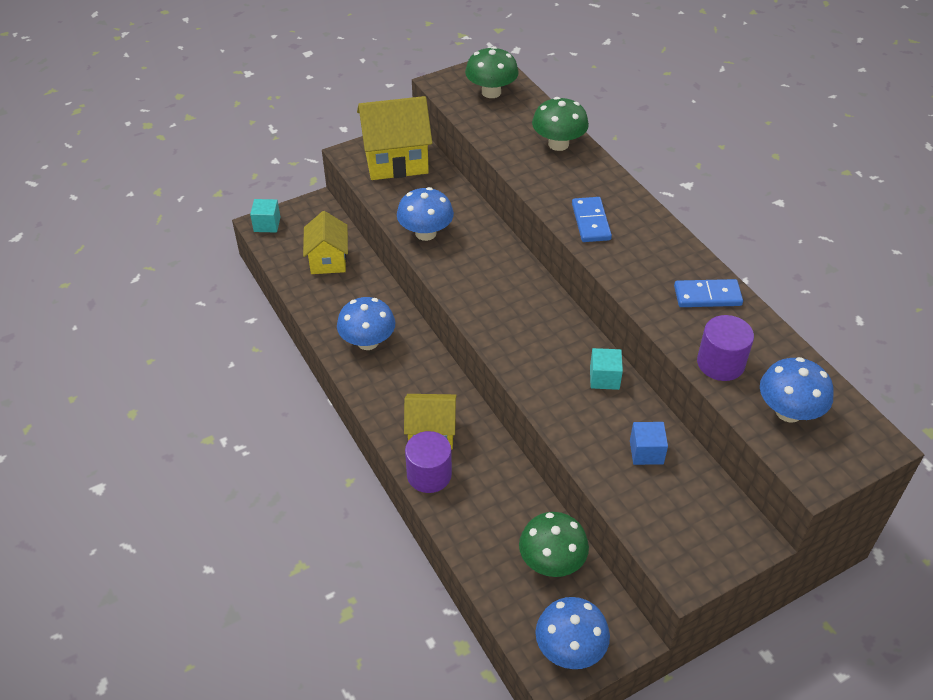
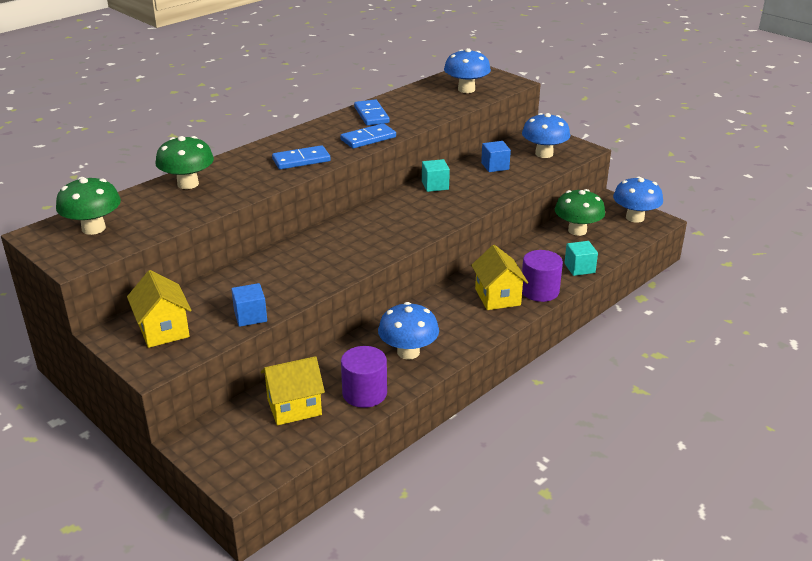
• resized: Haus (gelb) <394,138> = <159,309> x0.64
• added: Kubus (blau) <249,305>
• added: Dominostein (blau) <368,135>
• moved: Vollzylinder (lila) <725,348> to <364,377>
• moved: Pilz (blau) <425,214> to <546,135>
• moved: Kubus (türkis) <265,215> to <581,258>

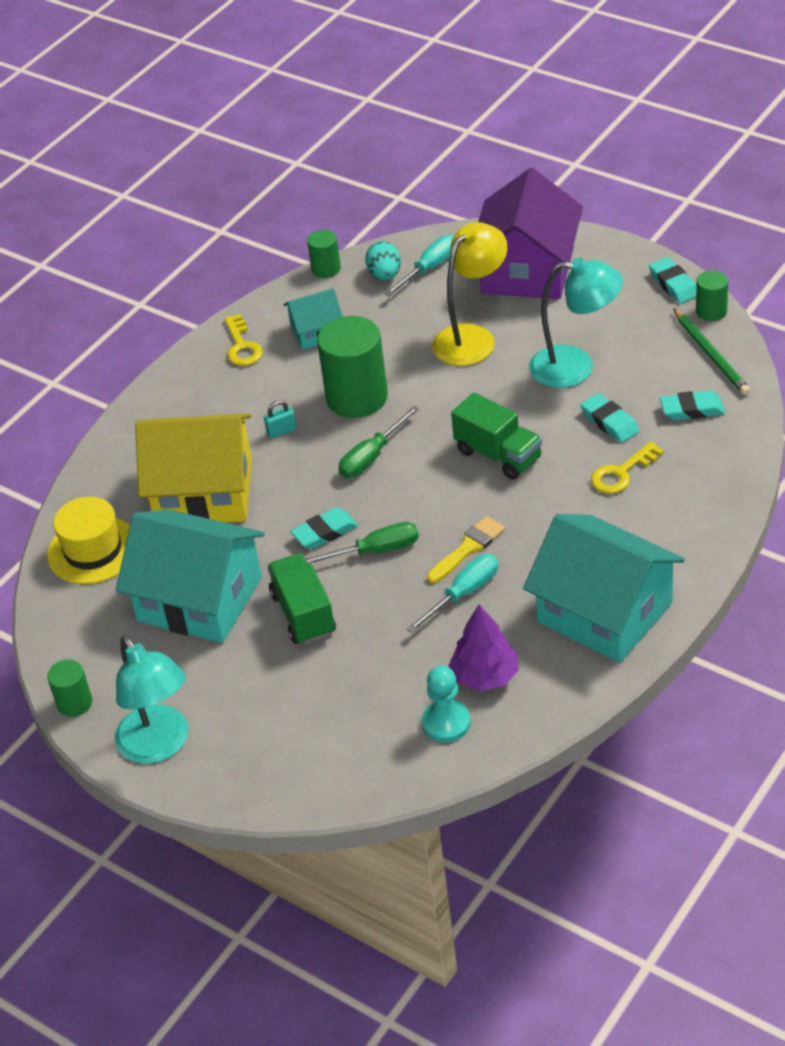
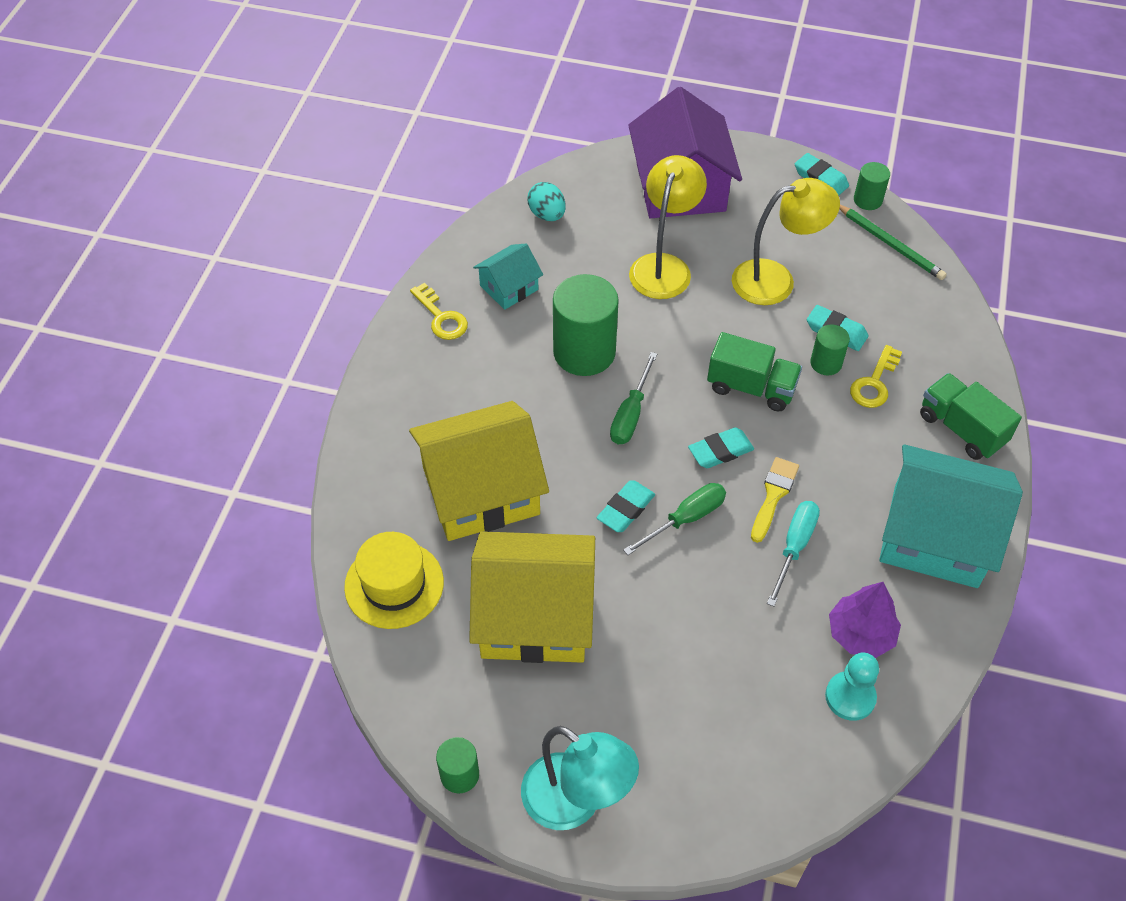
• recoloured: Haus (türkis) <190,576> to Haus (gelb) <532,597>
• moved: Radiergummi (türkis) <692,405> to <721,447>
• recoloured: Lampe (türkis) <576,323> to Lampe (gelb) <786,241>
• moved: Vollzylinder (grün) <324,254> to <830,349>
• moved: Lastwagen (grün) <301,599> to <971,416>
• removed: Vorhängeschloss (türkis) <280,419>
• removed: Schraubenzieher (türkis) <419,266>

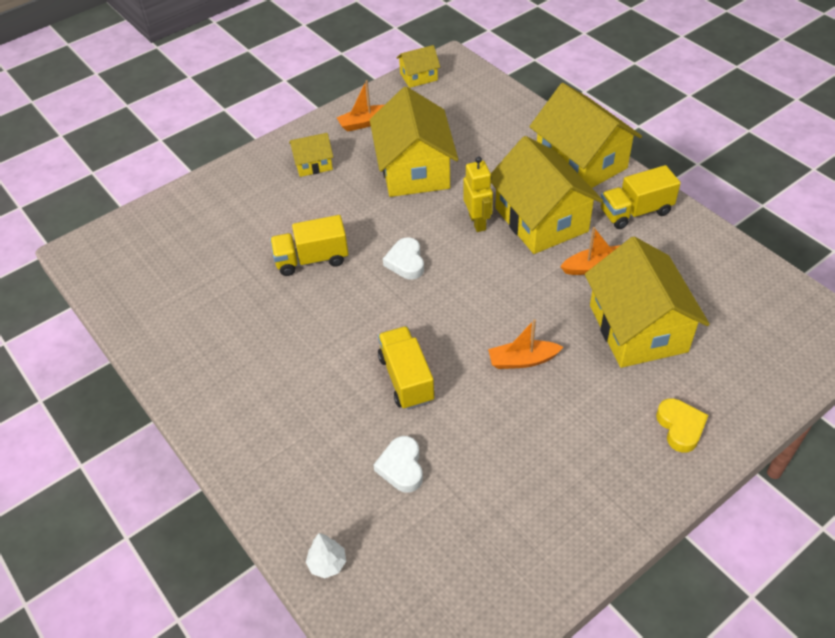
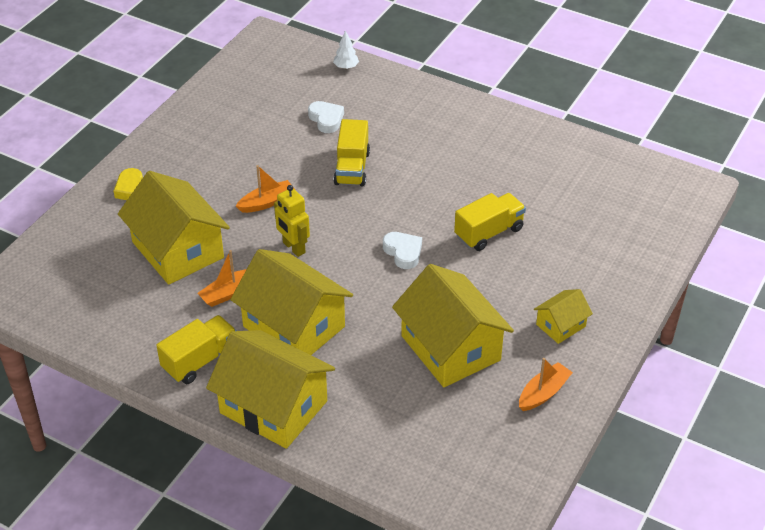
• moved: Roboter (gelb) <478,194> to <292,221>
• turned: Lastwagen (gelb) <406,368> = <352,153> 45 degrees clockwise
• removed: Haus (gelb) <418,66>

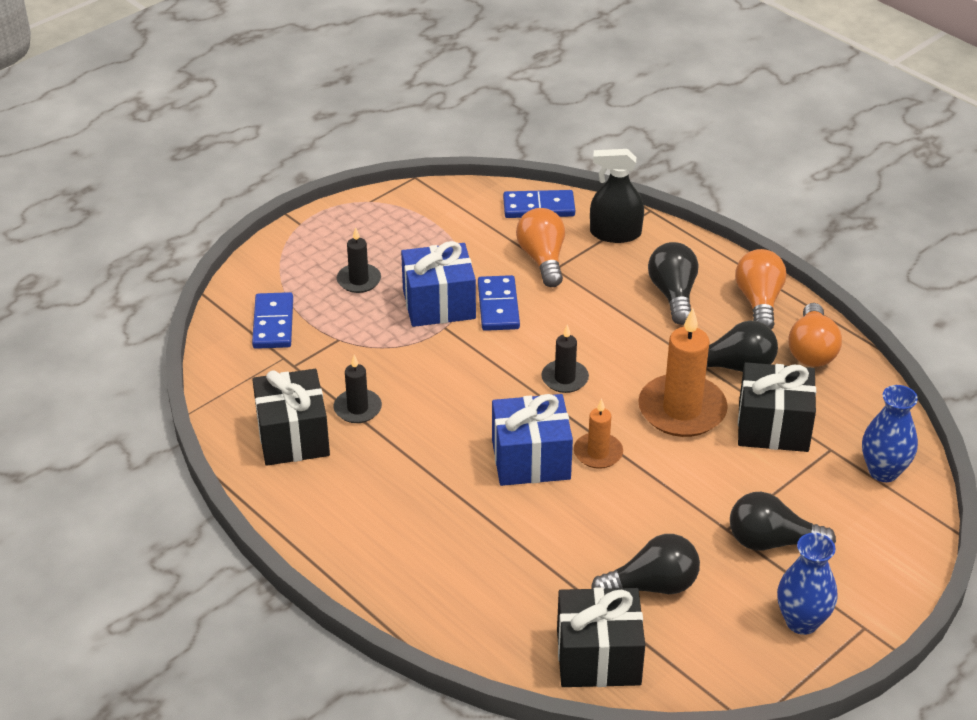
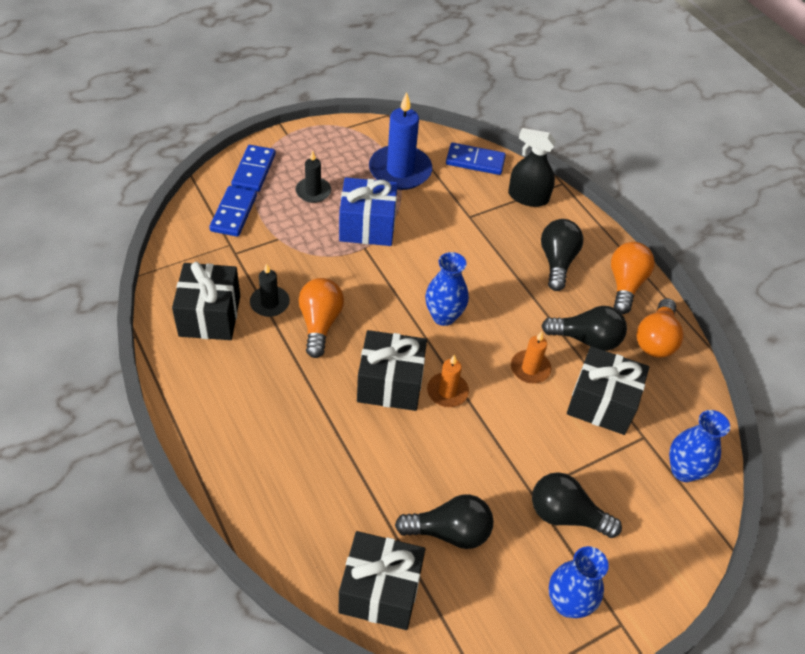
• moved: Dominostein (blau) <499,303> to <253,168>
• moved: Glühbirne (orange) <540,247> to <321,318>
• recoloured: Geschenk (blau) <532,440> to Geschenk (schwarz) <392,370>
• added: Kerze (blau) <400,141>
• replaced: Kerze (schwarz) <565,359> to Vase (blau) <447,289>
• resized: Kerze (orange) <683,372> = <531,357> x0.55

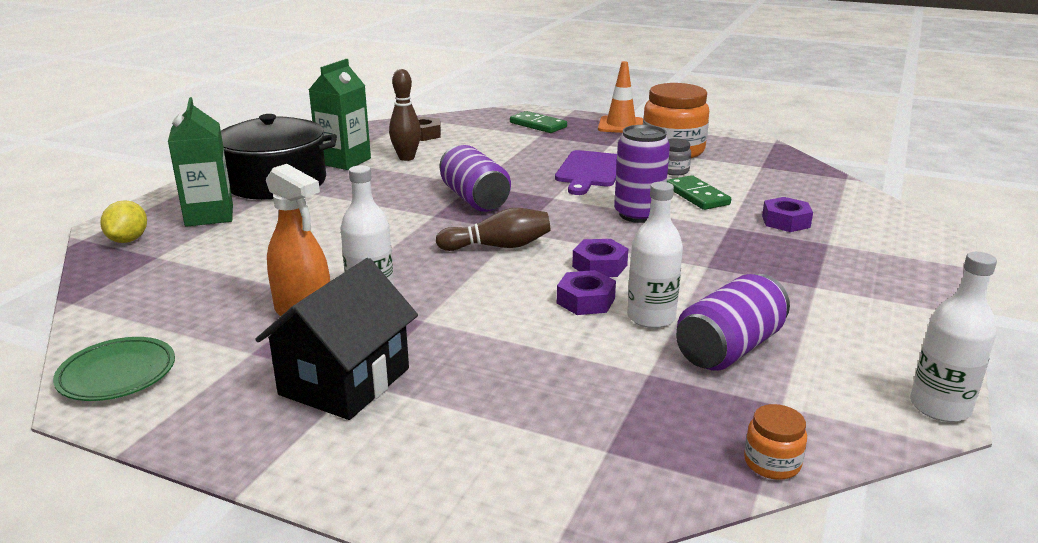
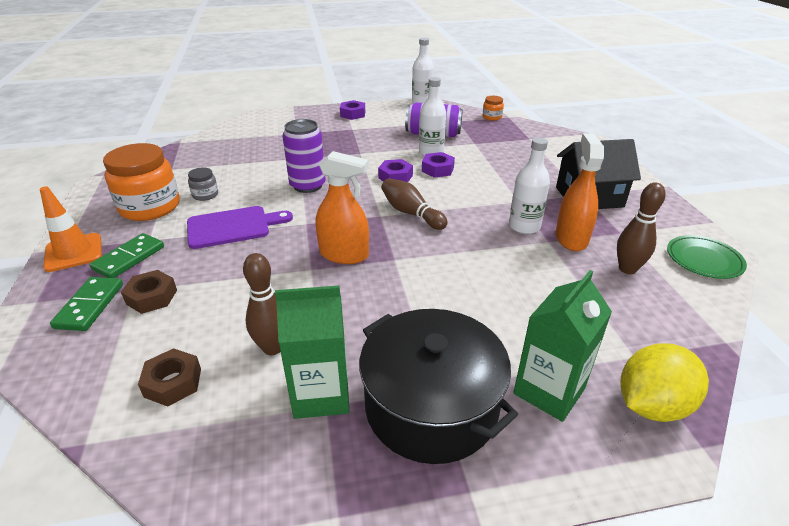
• moved: Dominostein (grün) <699,192> to <127,255>
• added: Sechskantmutter (braun) <149,292>
• replaced: Dose (lila) <475,178> to Sprühflasche (orange) <342,207>
• moved: Sechskantmutter (lila) <787,214> to <352,110>
• added: Bowlingkegel (braun) <641,228>
• resized: Zitrone (gelb) <123,221> = <664,382> x1.51

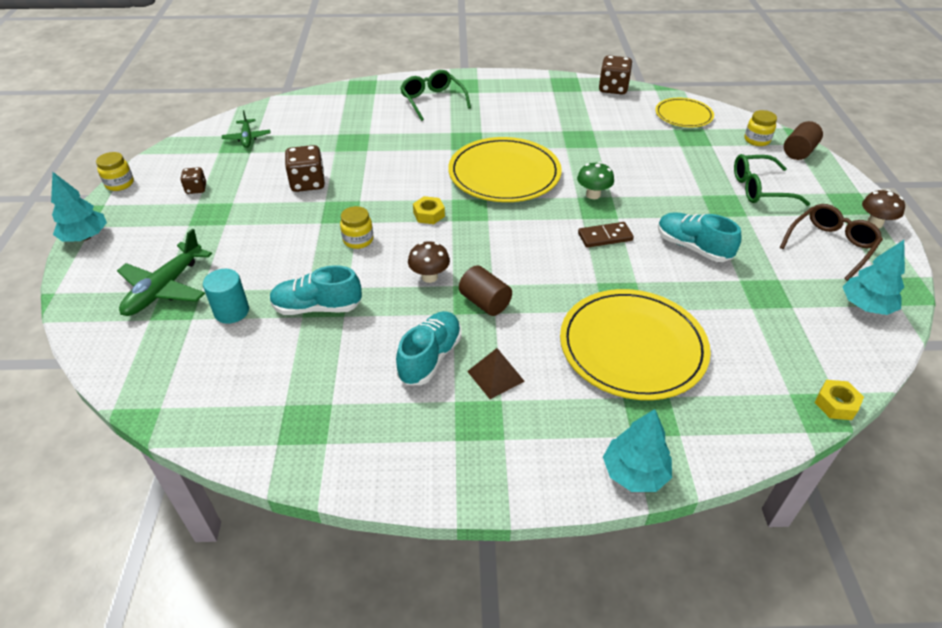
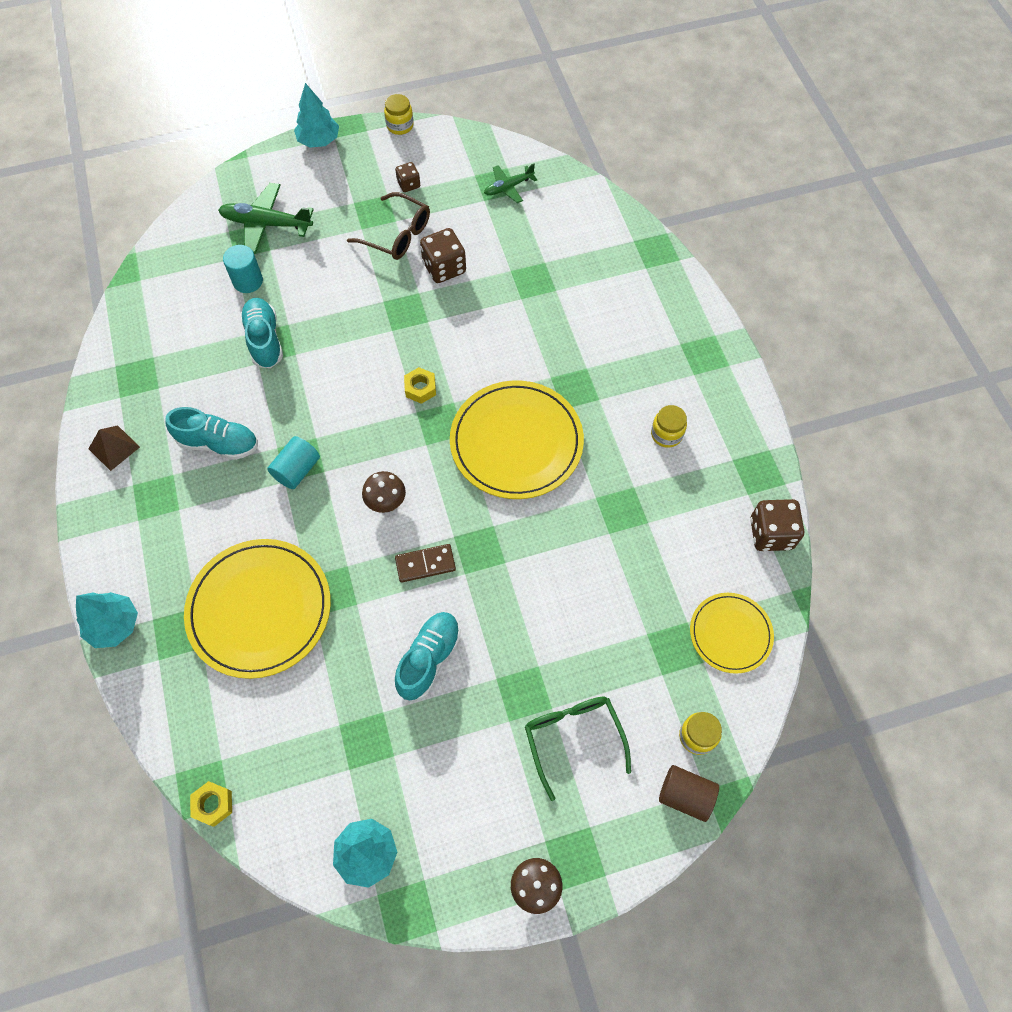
• moved: Pyramide (braun) <496,373> to <114,448>
• recoloured: Vollzylinder (braun) <485,290> to Vollzylinder (türkis) <293,462>
• moved: Brille (braun) <831,242> to <388,226>
• moved: Pilz (braun) <429,262> to <384,492>
• turned: Dominostein (braun) <606,235> = <425,563> 75 degrees counterclockwise
• moved: Einmachglas (gelb) <356,227> to <669,426>
• removed: Brille (grün) <435,95>
• removed: Pilz (grün) <595,180>

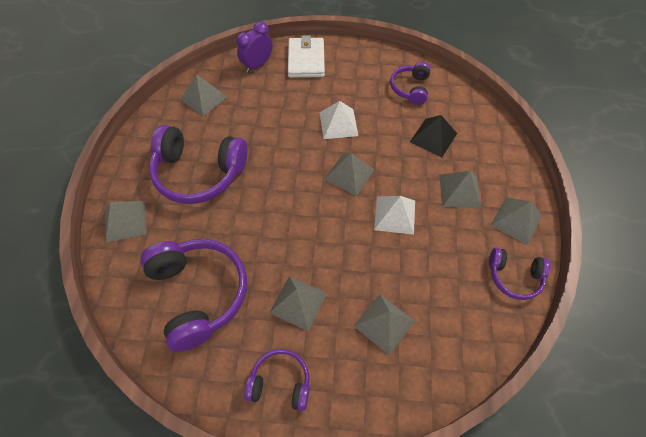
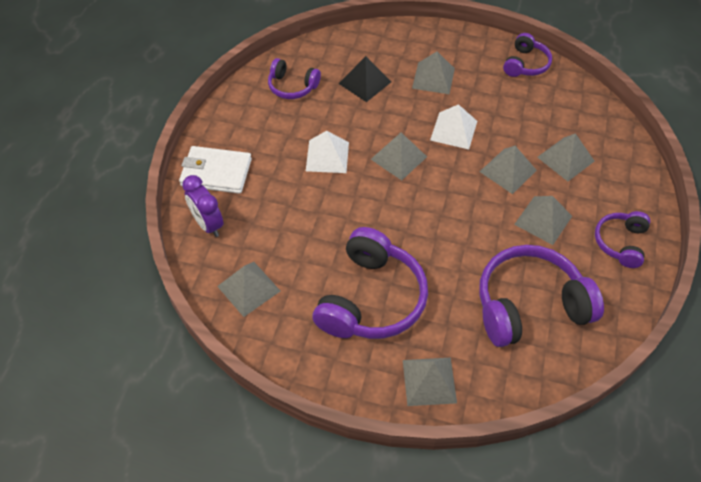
• moved: Pyramide (grau) <516,221> to <508,170>

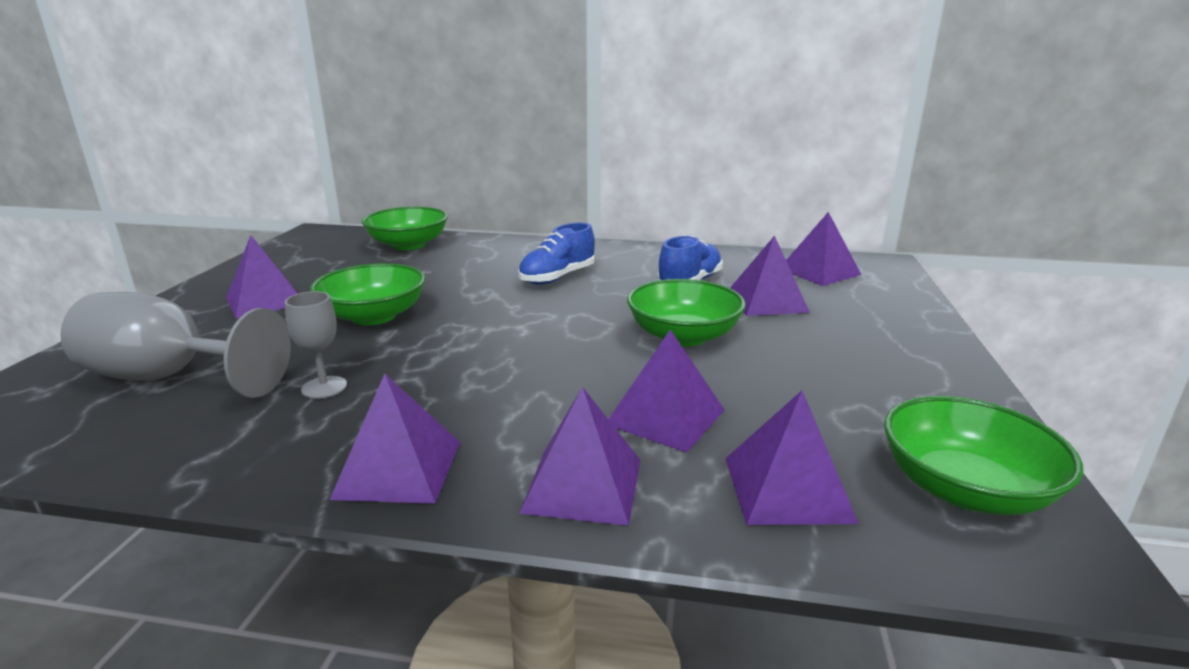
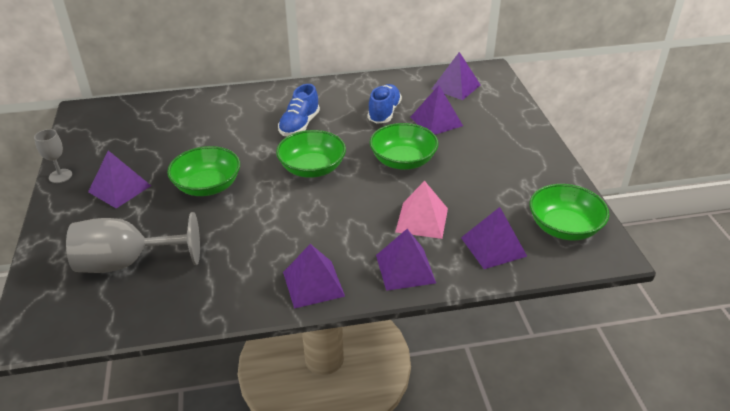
• moved: Kelch (grau) <316,345> to <53,156>
• moved: Schüssel (grün) <405,228> to <311,154>
• recoloured: Pyramide (lila) <667,391> to Pyramide (rosa) <421,210>

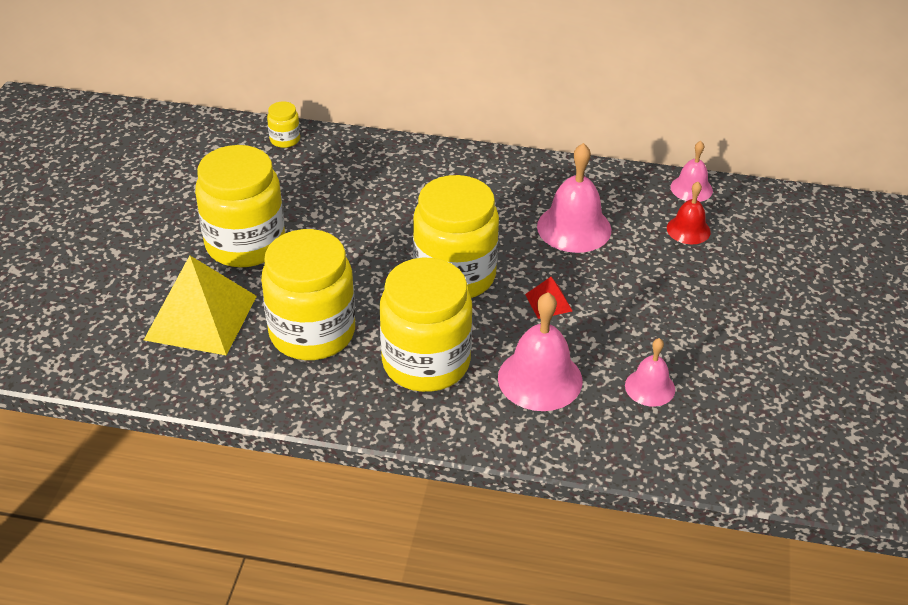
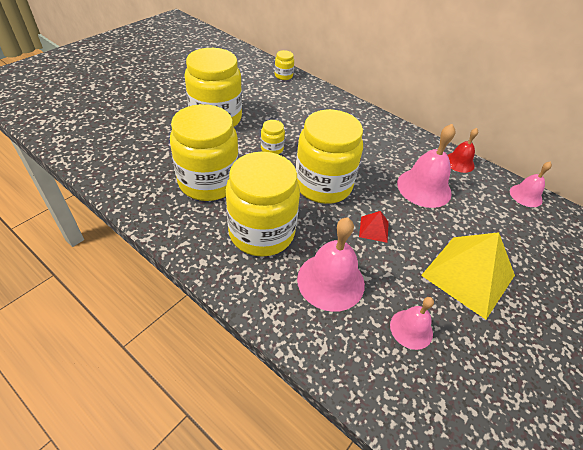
• added: Einmachglas (gelb) <273,137>
• moved: Pyramide (gelb) <200,306> to <468,275>
• moved: Glocke (rot) <689,213> to <463,150>

